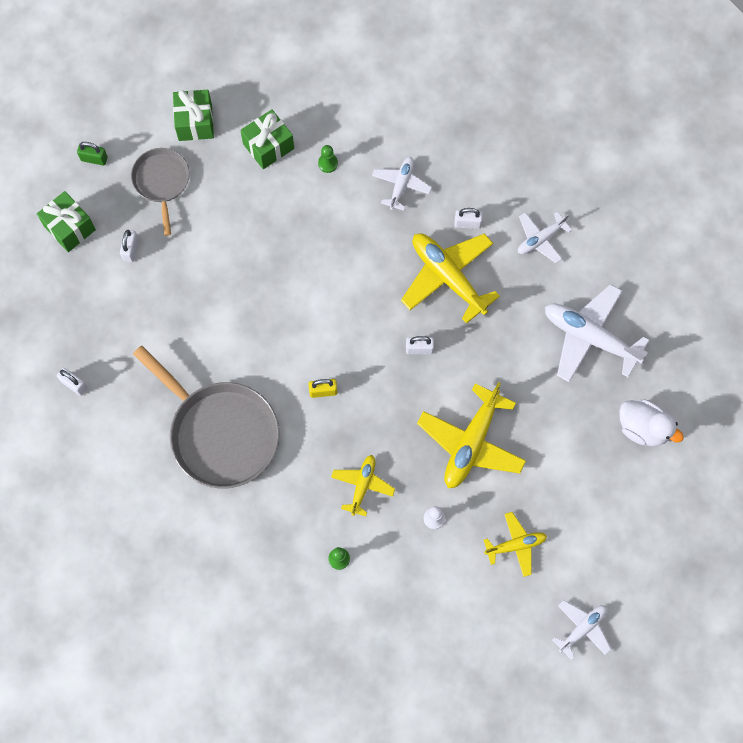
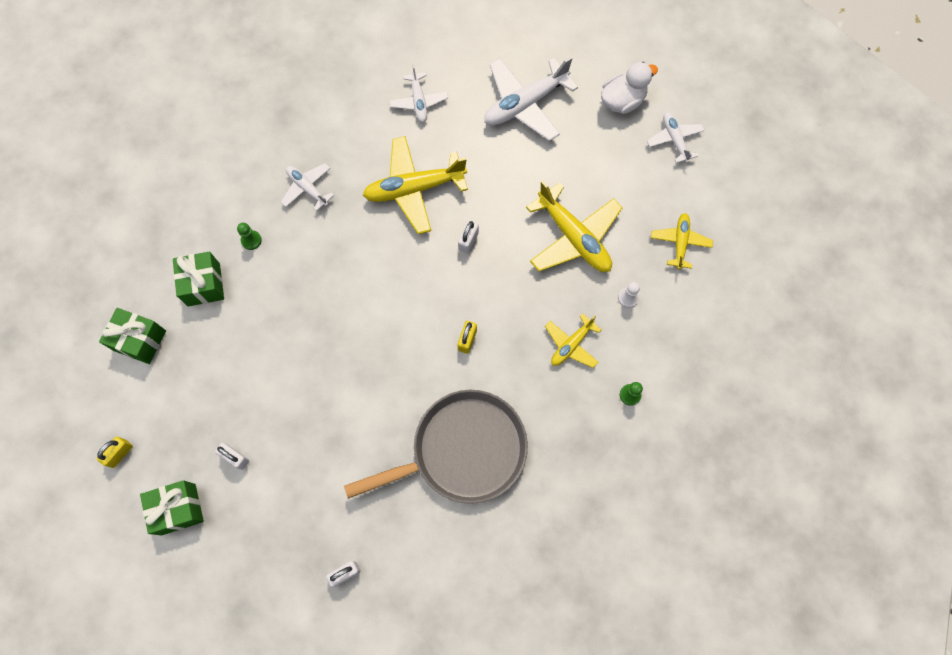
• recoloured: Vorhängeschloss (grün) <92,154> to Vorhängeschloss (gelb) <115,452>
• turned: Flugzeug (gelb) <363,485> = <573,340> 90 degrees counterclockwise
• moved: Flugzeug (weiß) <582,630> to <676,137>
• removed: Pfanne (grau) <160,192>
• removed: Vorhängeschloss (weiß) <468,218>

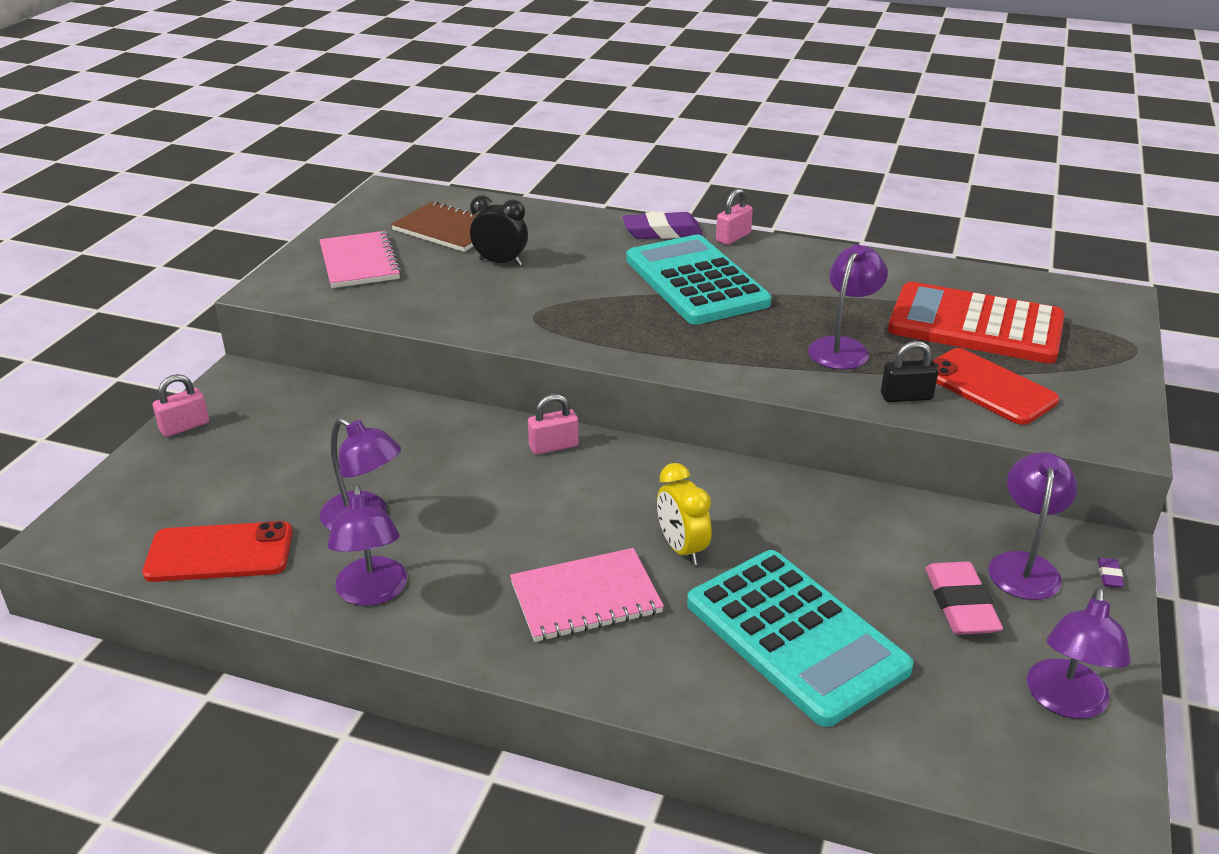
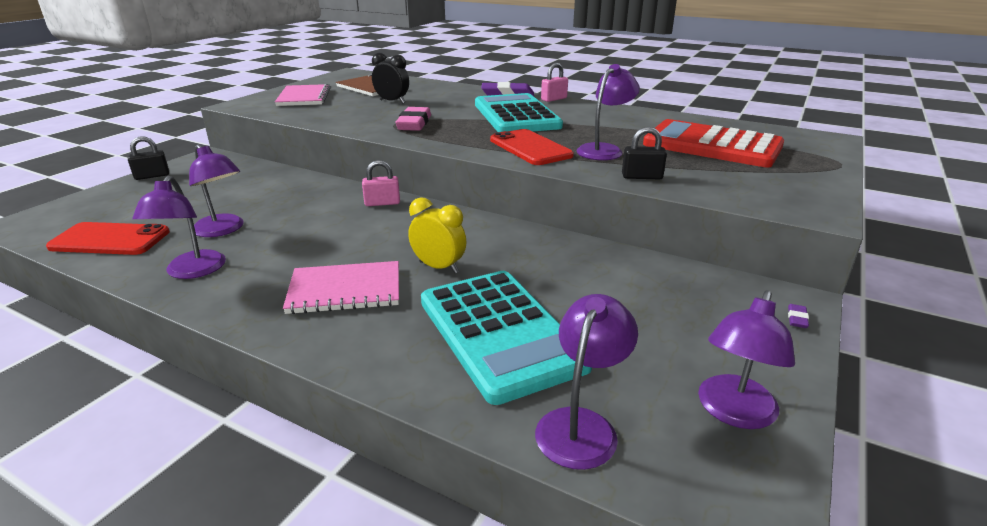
• recoloured: Vorhängeschloss (rosa) <181,405> to Vorhängeschloss (schwarz) <148,158>
• moved: Radiergummi (rosa) <964,598> to <413,119>
• turned: Wecker (gelb) <684,514> = <437,235> 135 degrees clockwise
• moved: Handy (rot) <995,386> to <532,147>
• moved: Lampe (lila) <1032,526> to <586,382>

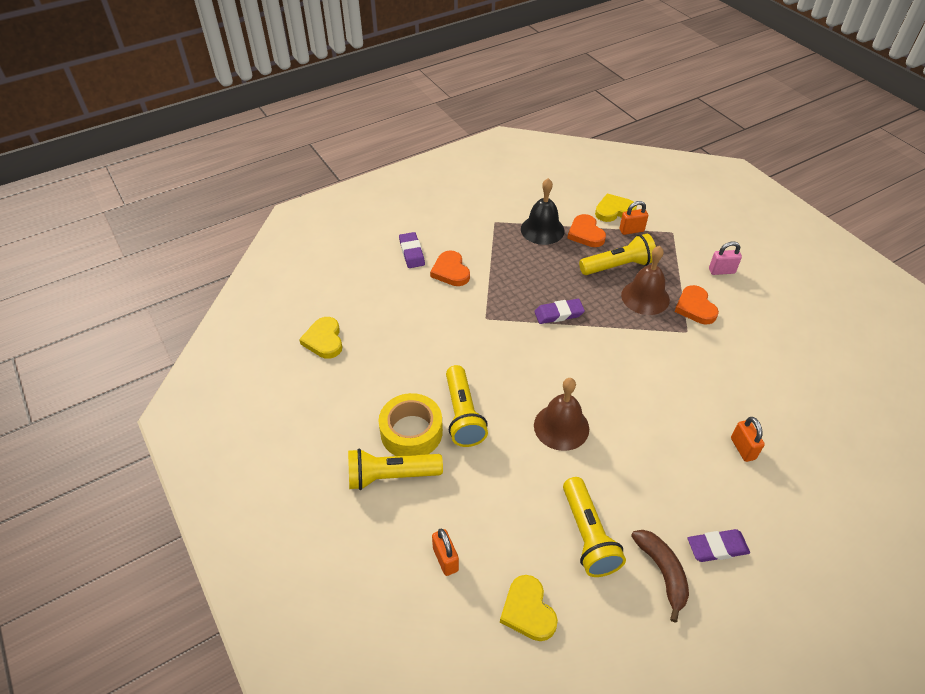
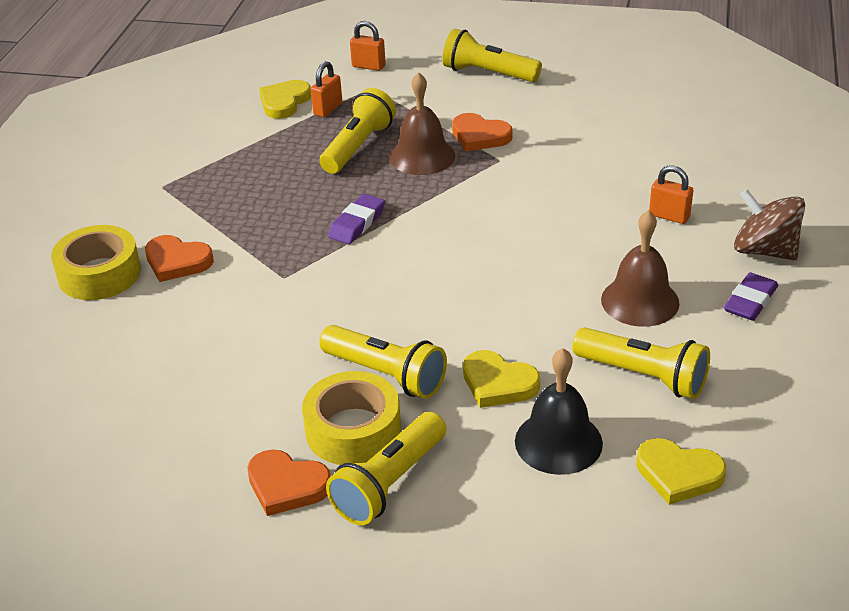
• replaced: Radiergummi (lila) <412,250> to Klebeband (gelb) <96,262>
• moved: Herz (orange) <586,230> to <289,482>
• moved: Vorhängeschloss (orange) <445,552> to <368,46>
• added: Taschenlampe (gelb) <492,55>
• moved: Herz (gelb) <320,338> to <501,379>
• moved: Glocke (schwarz) <543,211> to <559,411>
• moved: Glocke (braun) <561,414> to <640,268>
• added: Kreisel (braun) <769,224>
• removed: Banane (braun) <660,576>
• removed: Vorhängeschloss (rosa) <725,258>

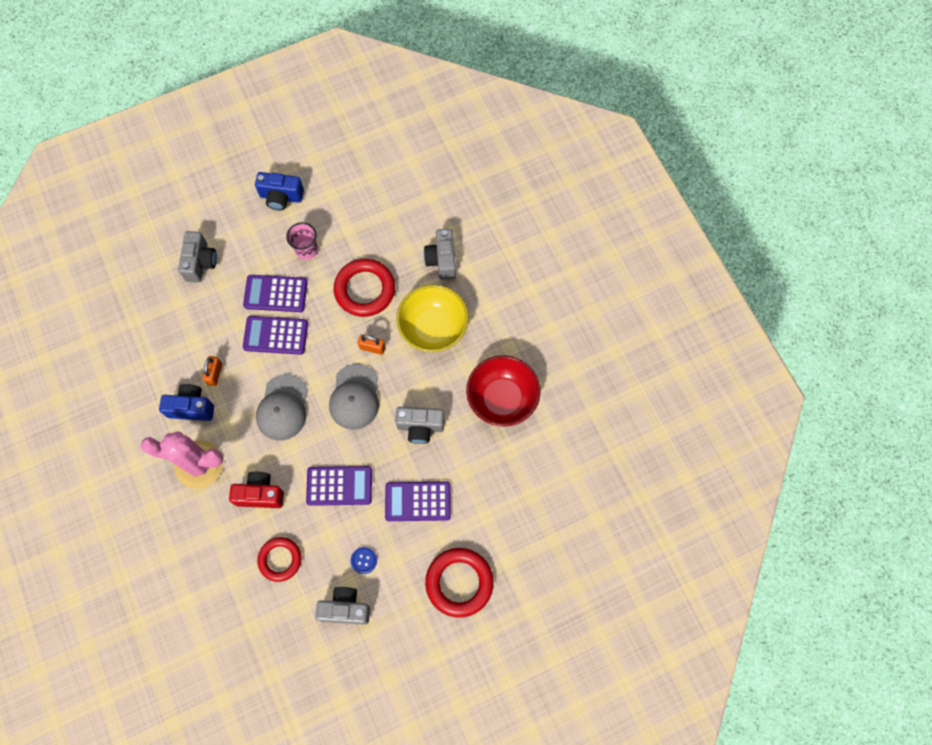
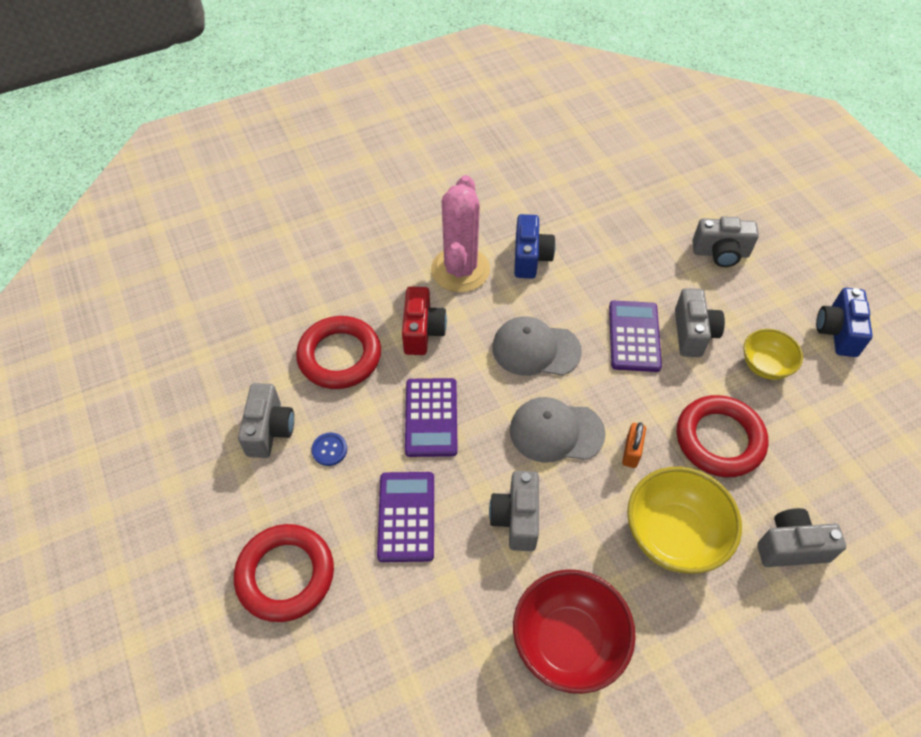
• resized: Ring (rot) <279,559> = <338,352> x1.53
• replaced: Taschenrechner (lila) <275,293> to Kamera (grau) <700,322>
• replaced: Becher (rosa) <302,241> to Schüssel (gelb) <773,354>
• removed: Vorhängeschloss (orange) <212,371>

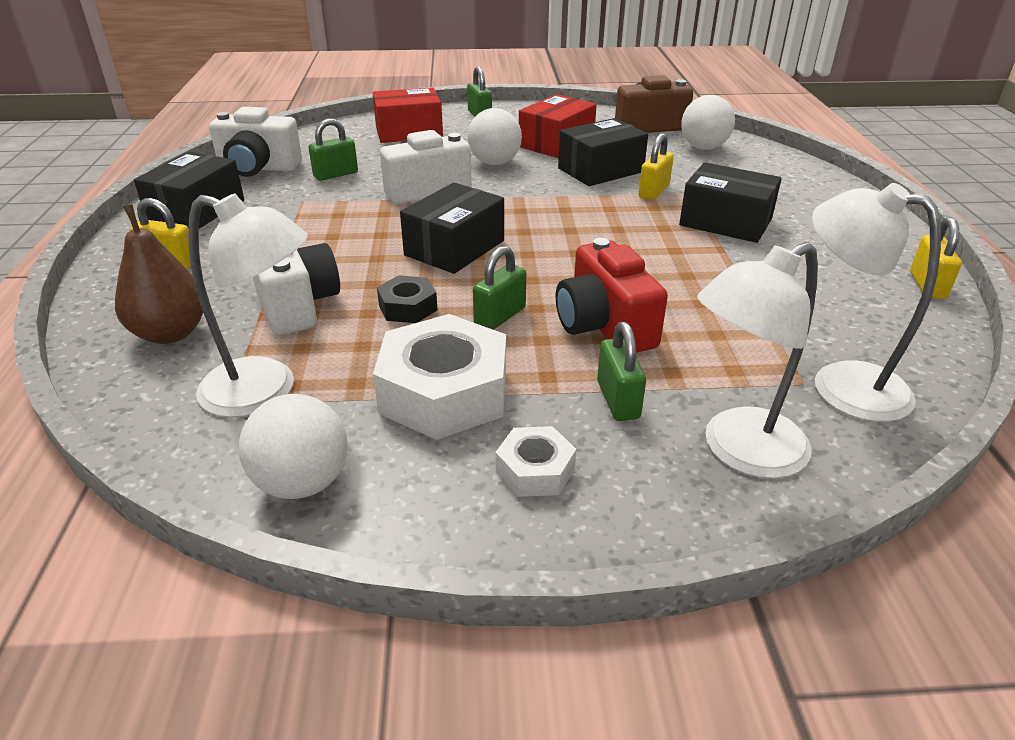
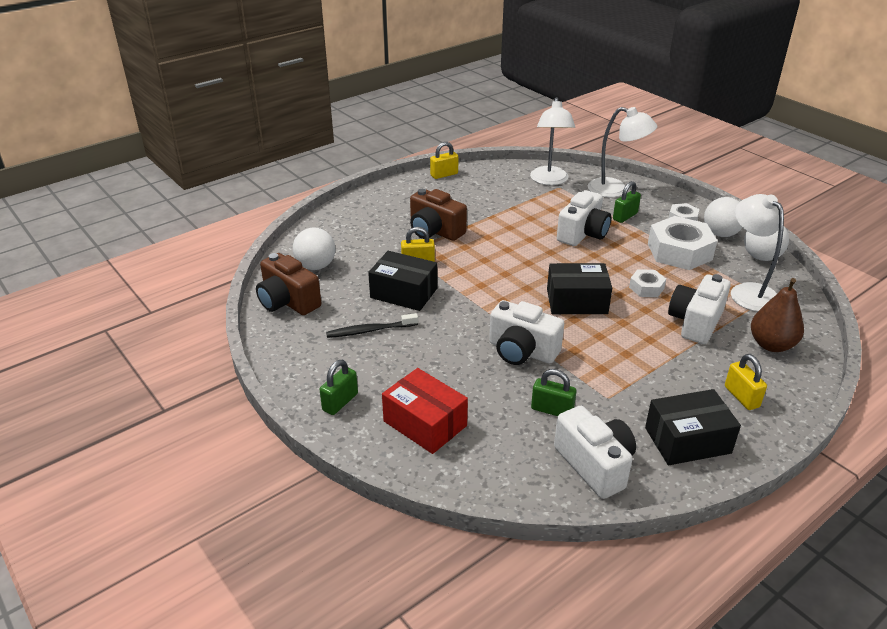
• replaced: Schachtel (rot) <558,126> to Zahnbürste (schwarz) <372,325>
• replaced: Schachtel (schwarz) <730,202> to Kamera (braun) <438,215>
• recoloured: Kamera (rot) <612,295> to Kamera (weiß) <584,218>
• recoloured: Sechskantmutter (schwarz) <407,299> to Sechskantmutter (weiß) <647,283>
• moved: Ball (weiß) <494,136> to <723,217>
• removed: Vorhängeschloss (grün) <499,288>

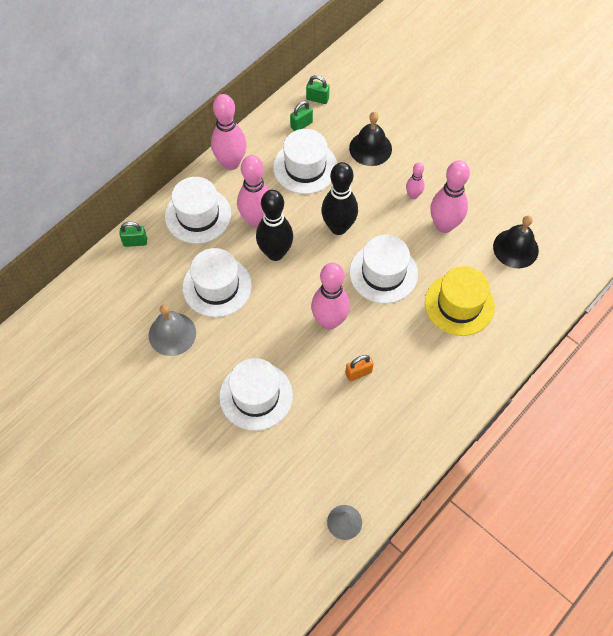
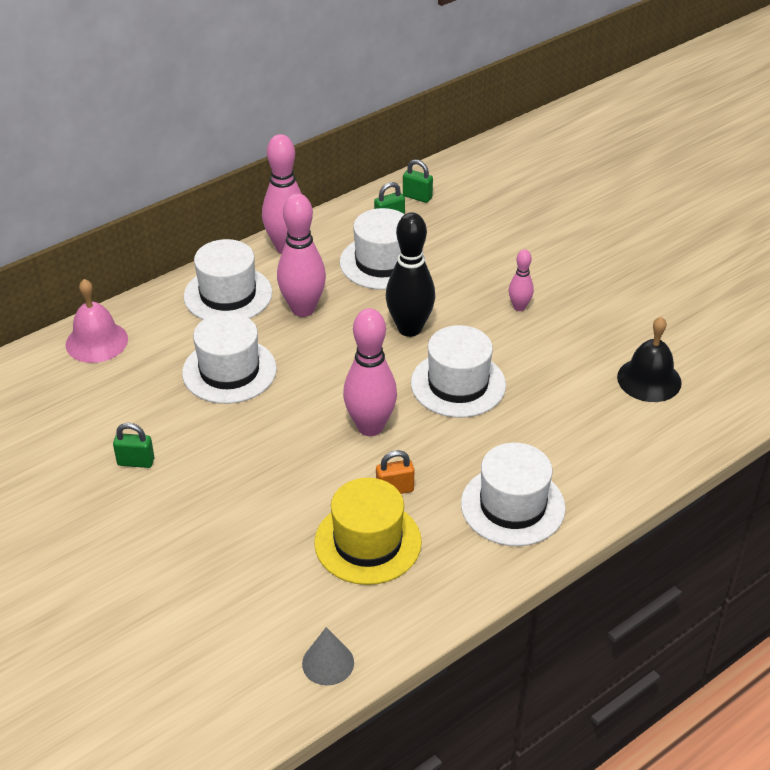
• added: Glocke (rosa) <97,321>
• moved: Vorhängeschloss (grün) <133,234> to <133,445>
• moved: Hut (gelb) <460,301> to <368,531>
• moved: Hut (weiß) <256,394> to <513,494>
• removed: Glocke (grau) <172,330>
• removed: Bowlingkegel (schwarz) <274,225>
• removed: Glocke (schwarz) <370,139>
• removed: Bowlingkegel (rosa) <450,196>

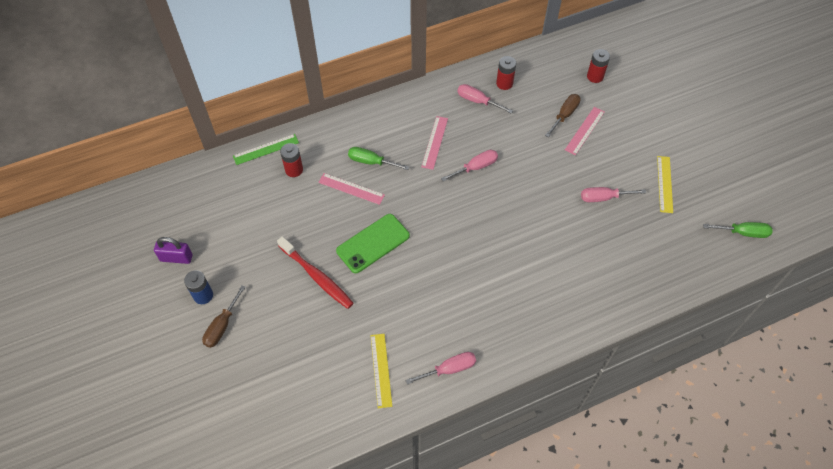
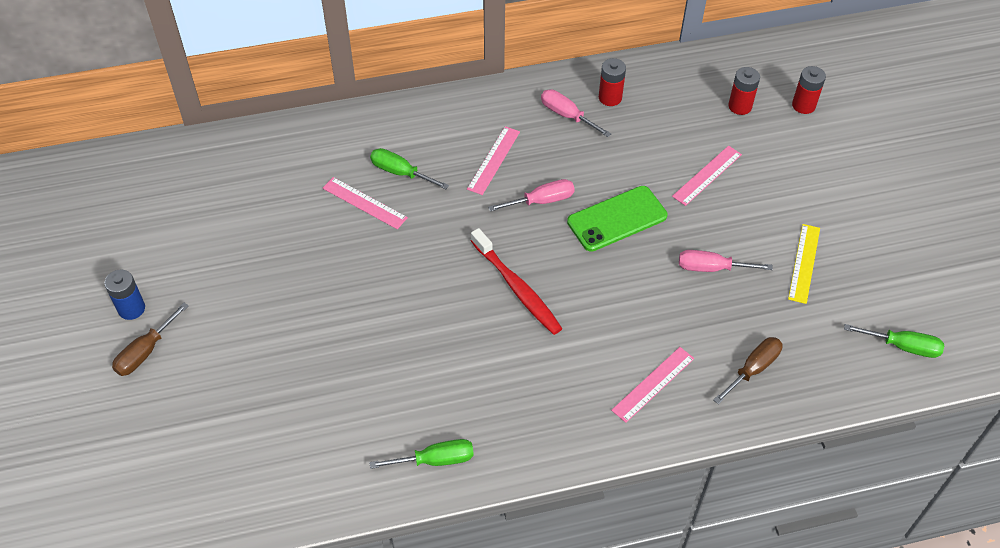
• recoloured: Schraubenzieher (rosa) <440,368> to Schraubenzieher (grün) <421,454>
• moved: Zahnbürste (rot) <315,272> to <517,281>
• moved: Handy (grün) <373,243> to <617,219>
• added: Lineal (rosa) <652,385>
• moved: Schraubenzieher (braun) <563,115> to <747,370>
• moved: Batterie (rot) <291,160> to <809,90>
• removed: Vorhängeschloss (lila) <173,250>
• removed: Lineal (grün) <266,149>
• removed: Lineal (gelb) <381,371>

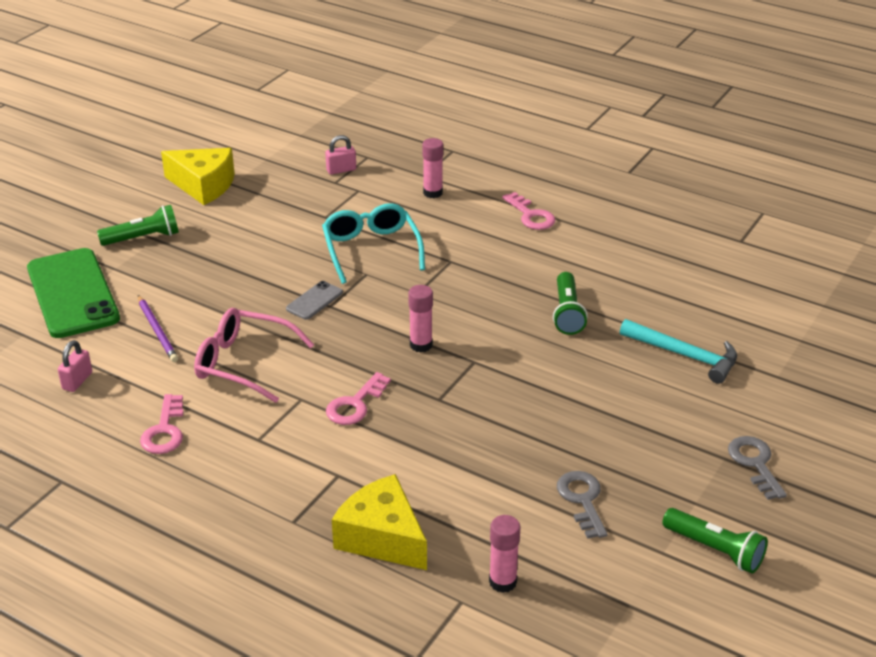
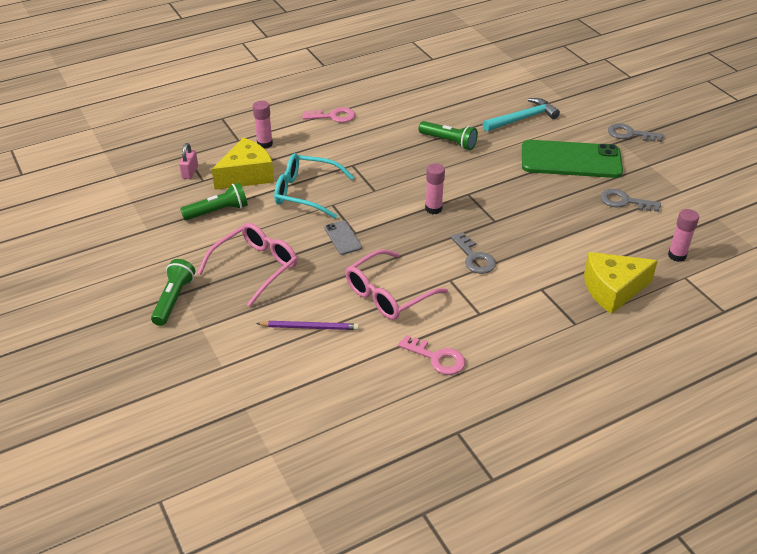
• moved: Taschenlampe (grün) <715,541> to <214,201>
• added: Brille (rosa) <247,265>
• moved: Käse (gelb) <198,176> to <243,164>
• recoloured: Schlüssel (rosa) <358,398> to Schlüssel (grau) <473,253>
• moved: Handy (grün) <73,293> to <572,159>
• removed: Vorhängeschloss (rosa) <75,366>

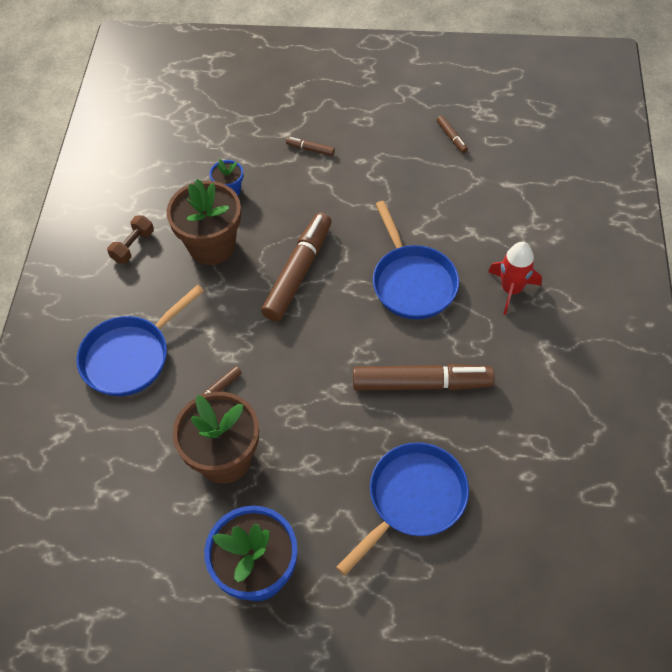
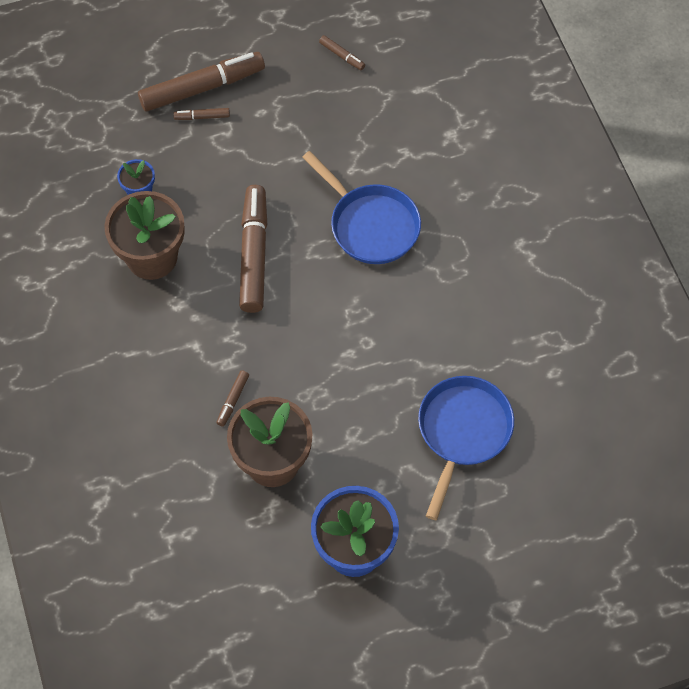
• moved: Filzstift (braun) <424,377> to <201,82>
• removed: Pfanne (blau) <140,340>
• removed: Hantel (braun) <130,240>
• removed: Rakete (rot) <515,278>

